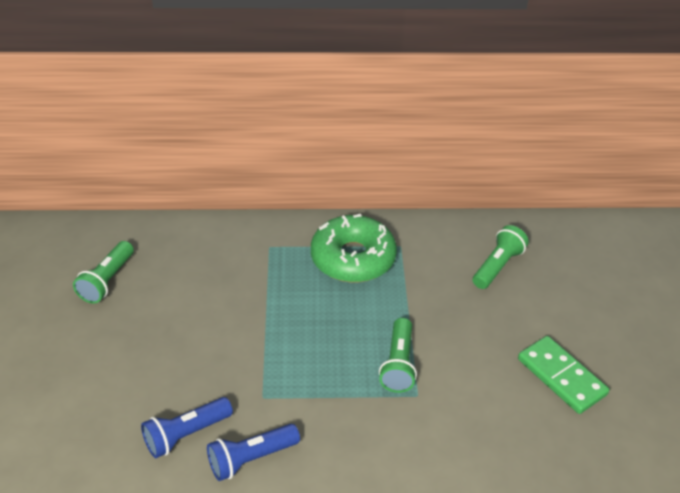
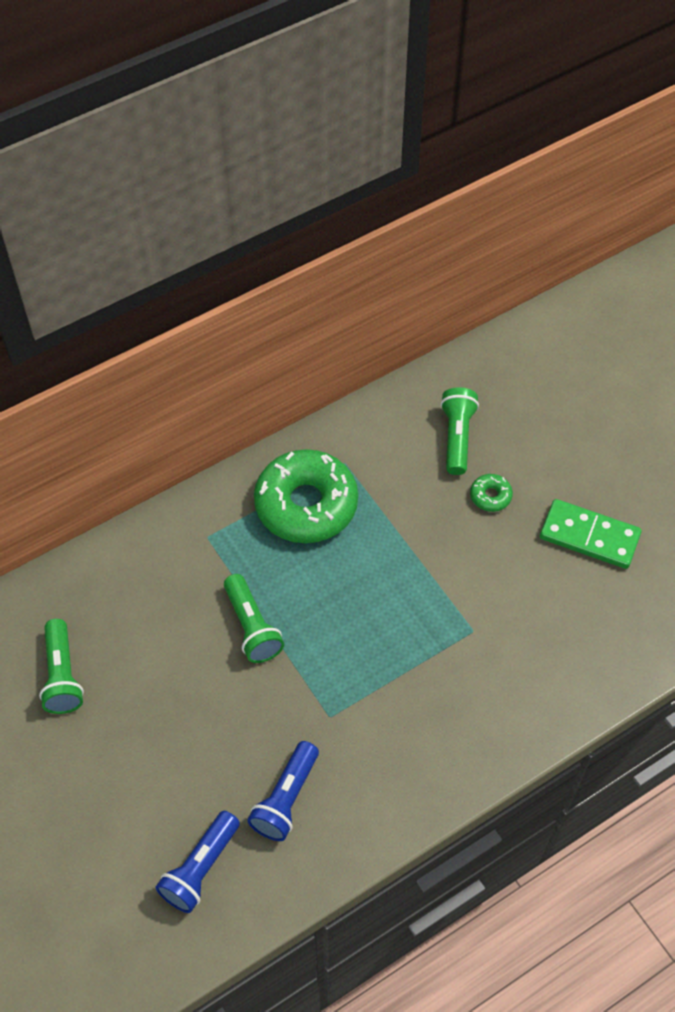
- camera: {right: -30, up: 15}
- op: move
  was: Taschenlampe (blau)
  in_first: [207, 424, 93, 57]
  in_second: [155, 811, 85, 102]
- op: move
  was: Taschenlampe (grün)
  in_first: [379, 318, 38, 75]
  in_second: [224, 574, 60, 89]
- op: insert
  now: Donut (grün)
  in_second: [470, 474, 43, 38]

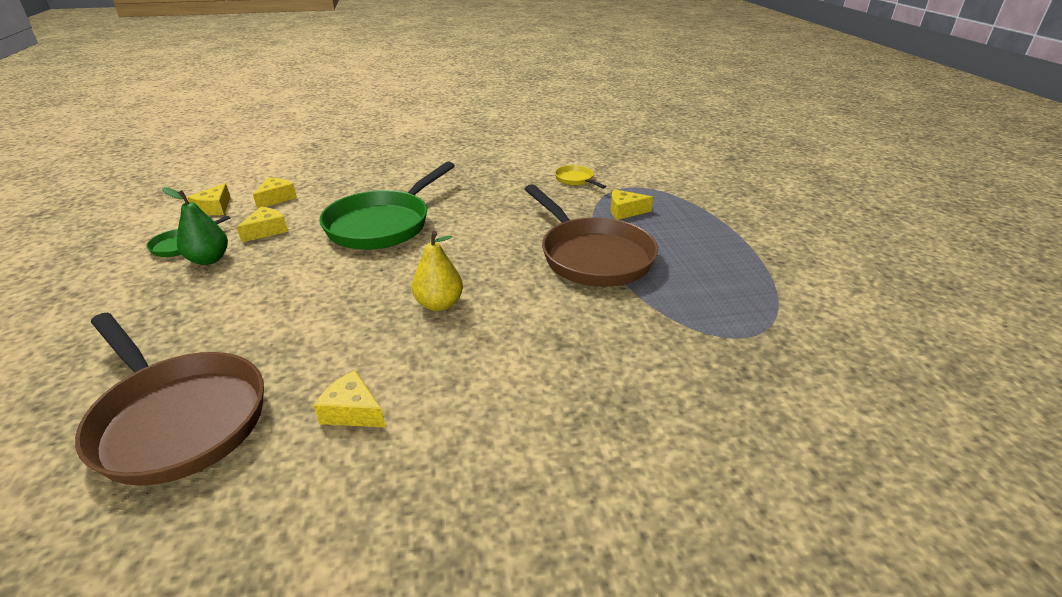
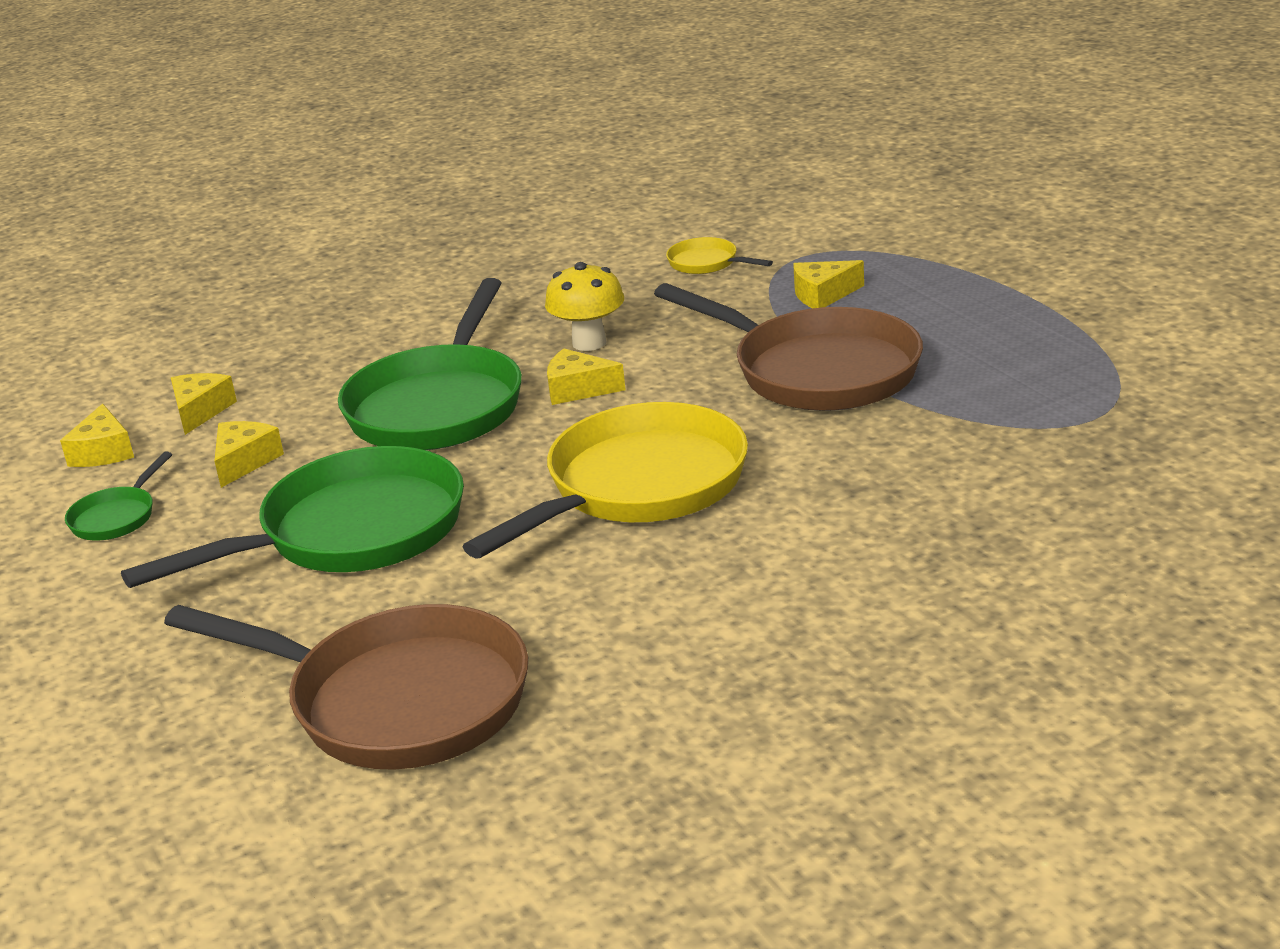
- camera: {right: -15, up: -5}
- op: delete
  was: Birne (grün)
  in_first: [162, 188, 66, 77]
- op: move
  was: Käse (gelb)
  in_first: [314, 370, 72, 57]
  in_second: [547, 348, 79, 57]
- op: replace
  was: Birne (gelb)
  now: Pfanne (gelb)
  in_first: [412, 231, 51, 80]
  in_second: [462, 402, 286, 157]
- op: insert
  now: Pfanne (grün)
  in_second: [121, 446, 343, 142]
- op: insert
  now: Pilz (gelb)
  in_second: [545, 262, 79, 89]

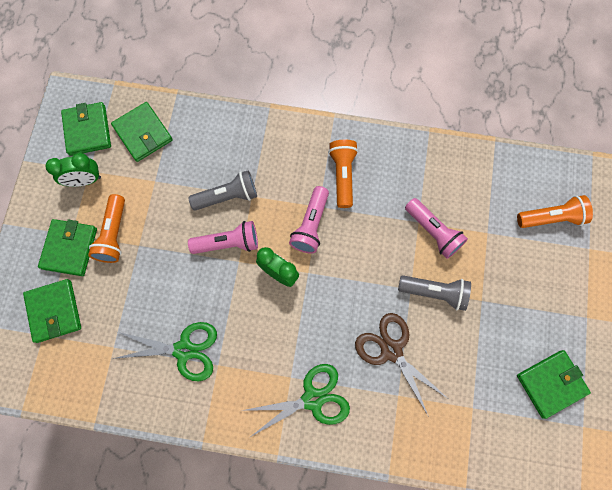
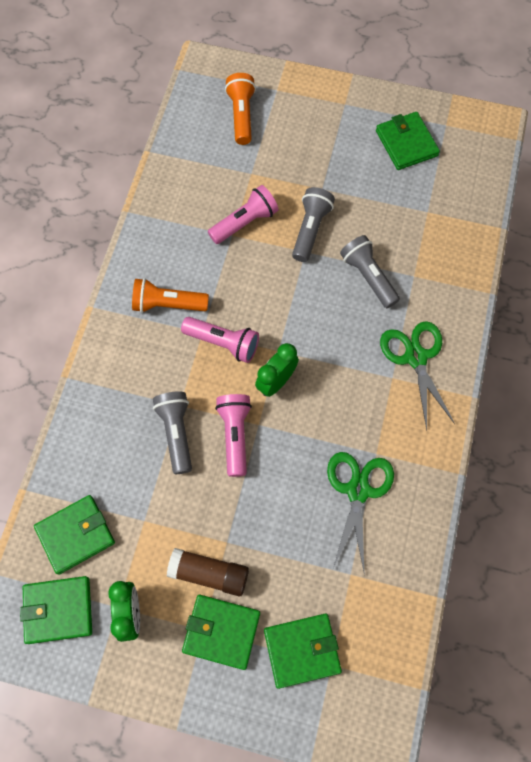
- camera: {right: -85, up: -5}
- op: replace
  was: Taschenlampe (orange)
  now: Klebestift (braun)
  in_first: [88, 194, 37, 69]
  in_second: [167, 548, 82, 48]
- op: replace
  was: Schere (braun)
  now: Taschenlampe (grau)
  in_first: [355, 313, 92, 104]
  in_second: [340, 235, 60, 73]

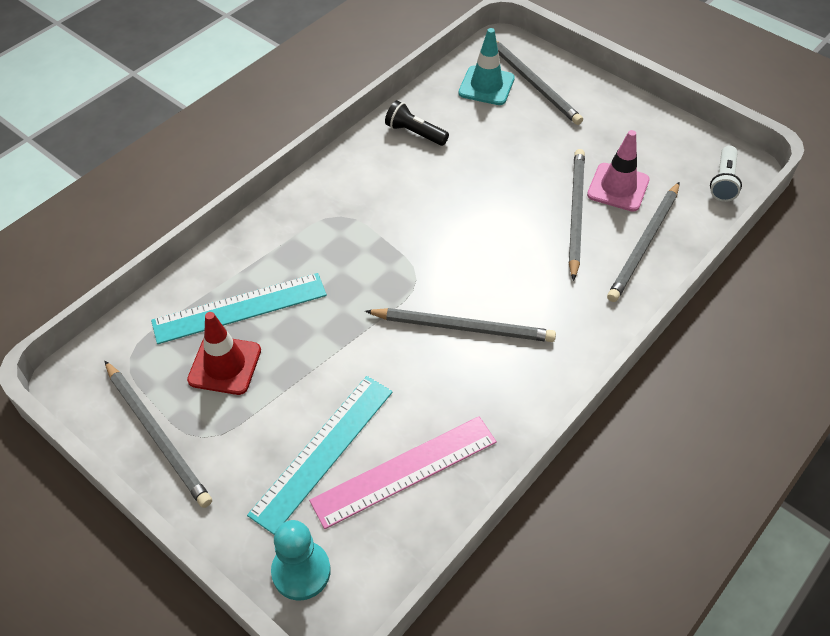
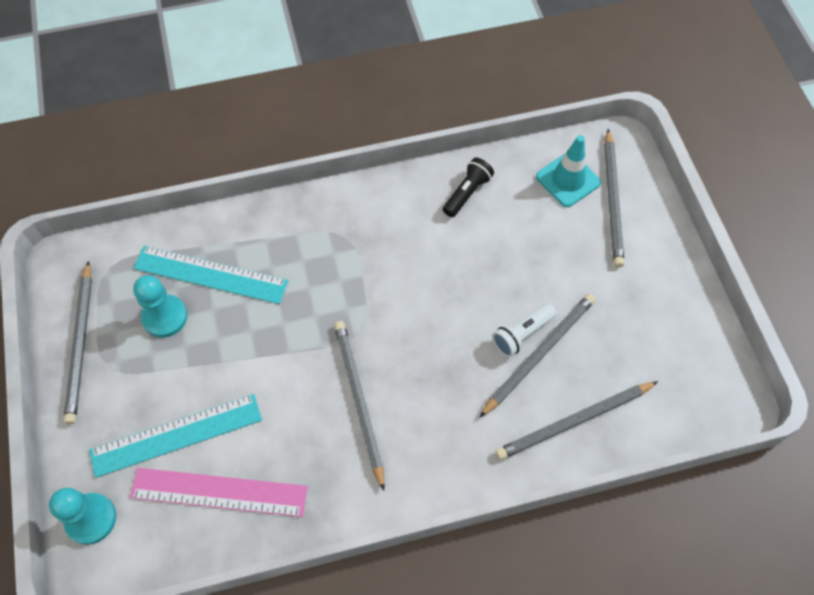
- camera: {right: 35, up: 10}
- op: replace
  was: Leitkegel (rot)
  now: Bauer (türkis)
  in_first: [187, 312, 74, 83]
  in_second: [133, 275, 54, 63]
- op: rotate
  was: Bleistift (grau)
  in_first: [365, 308, 191, 34]
  in_second: [334, 321, 51, 170]
  clockwise: -150
- op: rotate
  was: Taschenlampe (schwarz)
  in_first: [385, 100, 64, 46]
  in_second: [443, 158, 51, 59]
  clockwise: 60
- op: delete
  was: Leitkegel (rosa)
  in_first: [587, 130, 63, 82]
- op: move
  was: Taschenlampe (weiß)
  in_first: [710, 145, 32, 57]
  in_second: [492, 304, 65, 53]

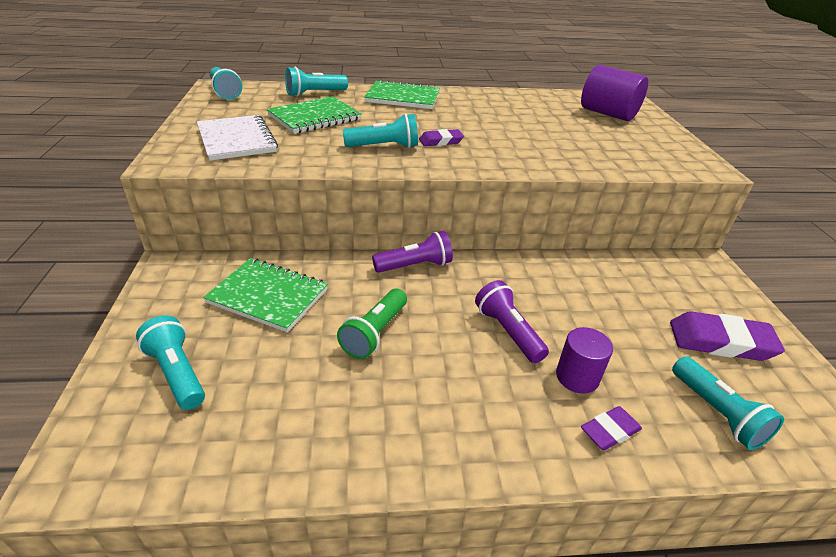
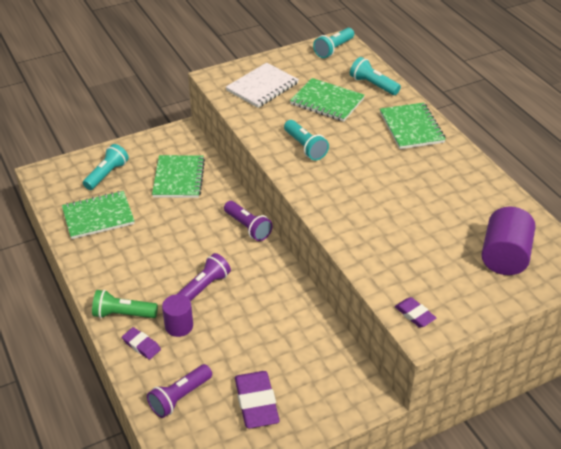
- camera: {right: 70, up: 5}
- op: move
  was: Taschenlampe (grün)
  in_first: [337, 289, 70, 70]
  in_second: [92, 290, 66, 28]
- op: move
  was: Radiergummi (lila)
  in_first: [419, 129, 45, 17]
  in_second: [395, 297, 41, 31]
- op: recolor
  was: Taschenlampe (türkis)
  now: Taschenlampe (lila)
  in_first: [672, 357, 112, 93]
  in_second: [147, 364, 65, 54]
- op: insert
  now: Notizbuch (grün)
  in_second: [62, 191, 73, 48]

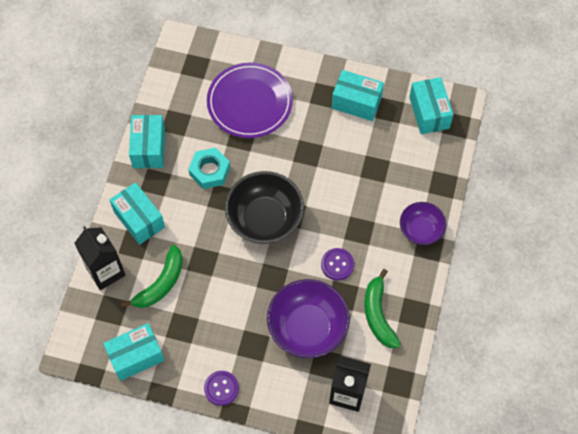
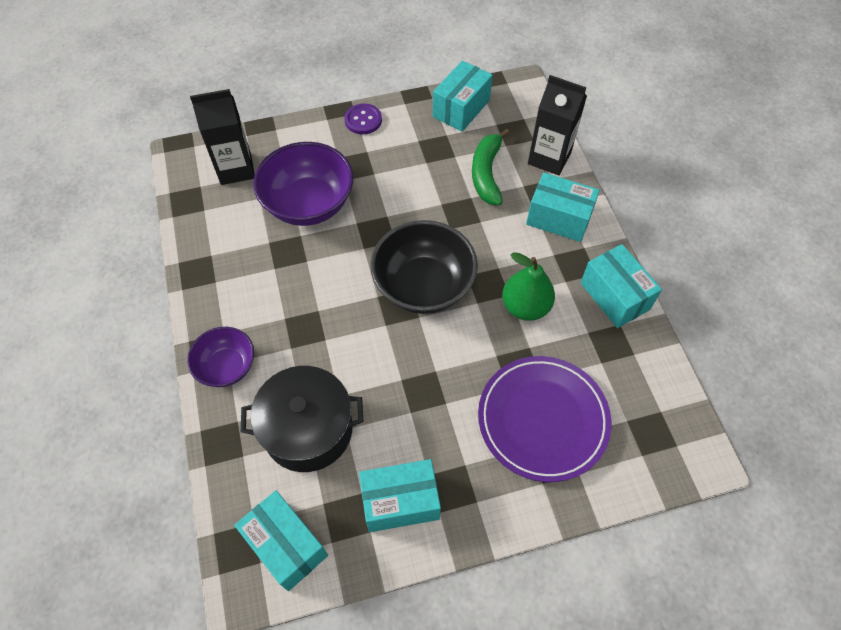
- camera: {right: 150, up: -5}
- op: replace
  was: Sechskantmutter (türkis)
  now: Birne (grün)
  in_first: [188, 148, 42, 41]
  in_second: [502, 252, 53, 69]
- op: delete
  was: Knopf (lila)
  in_first: [321, 248, 33, 32]
- op: delete
  was: Banane (grün)
  in_first: [364, 269, 37, 79]
- op: insert
  now: Kochtopf (schwarz)
  in_second: [241, 366, 122, 106]

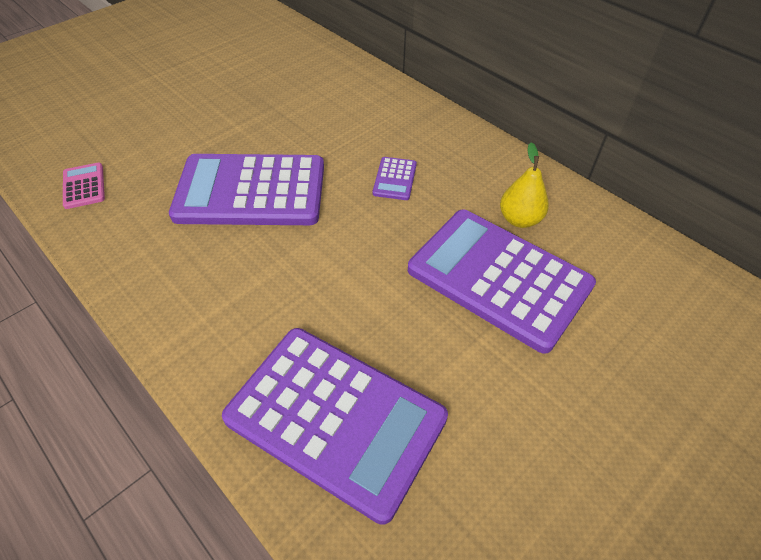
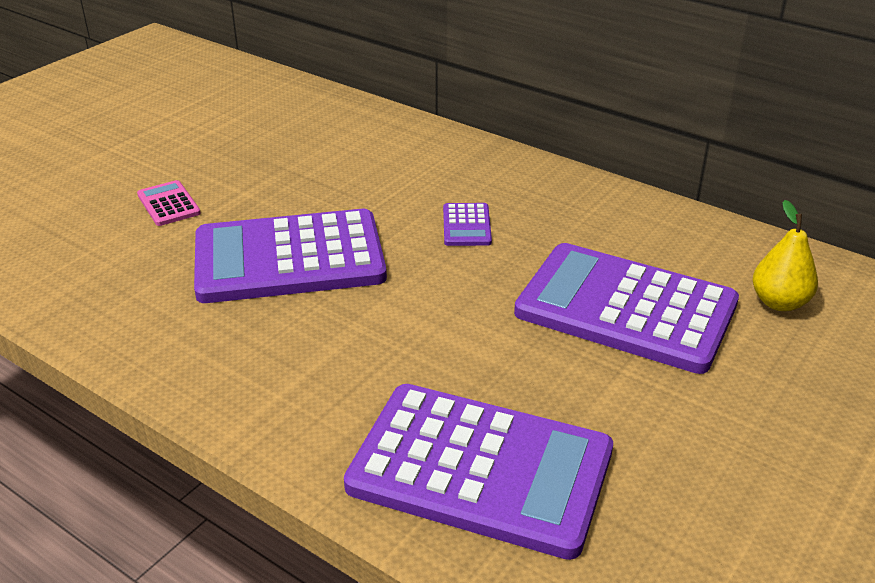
- camera: {right: -10, up: -15}
- op: move
  was: Taschenrechner (rosa)
  in_first: [63, 162, 42, 47]
  in_second: [137, 180, 64, 46]
- op: move
  was: Birne (gelb)
  in_first: [500, 143, 49, 85]
  in_second: [753, 200, 65, 111]

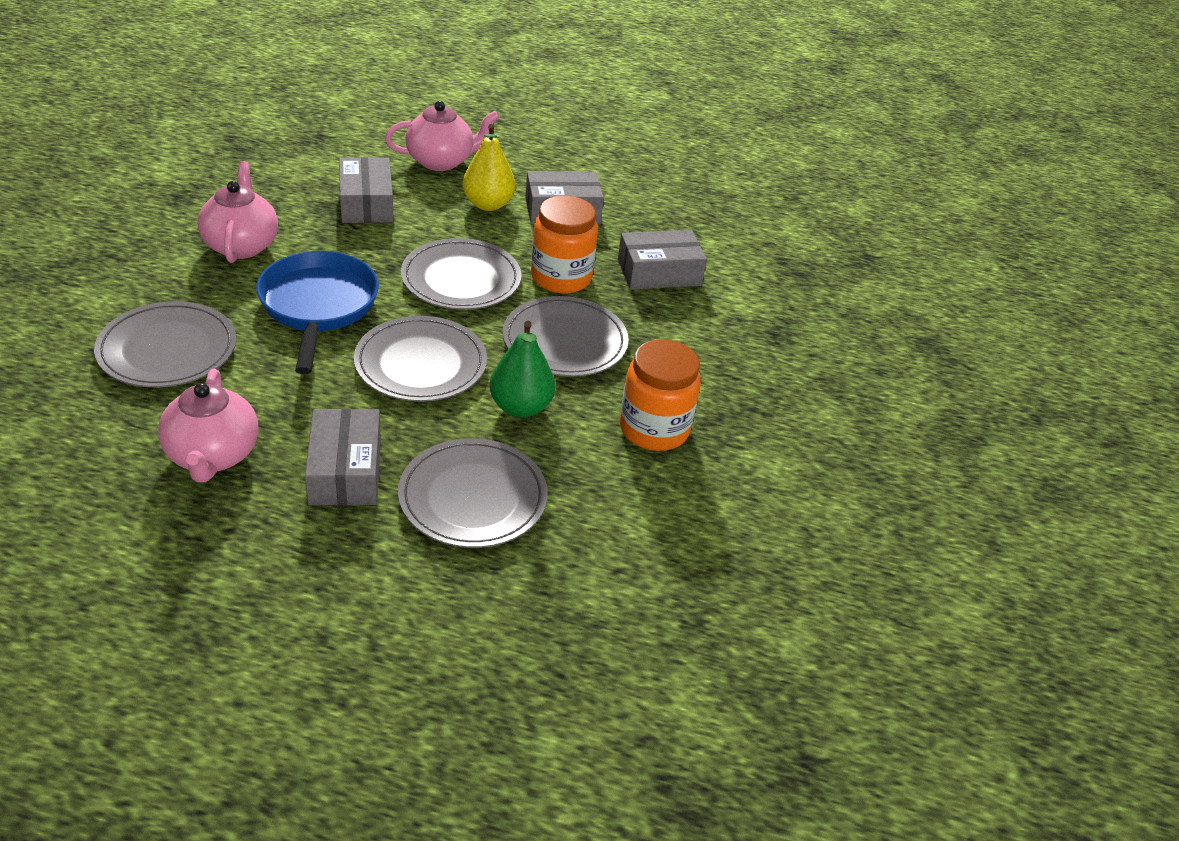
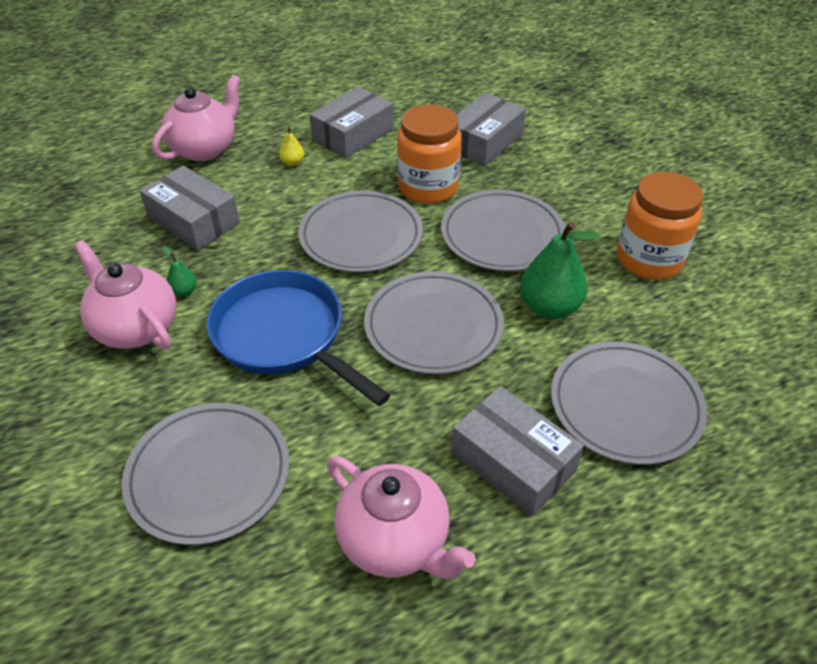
- camera: {right: -35, up: 5}
- op: resize
  was: Birne (gelb)
  in_first: [462, 124, 54, 87]
  in_second: [279, 126, 25, 40]
  ratio: 0.46
- op: insert
  now: Birne (grün)
  in_second: [162, 246, 35, 51]

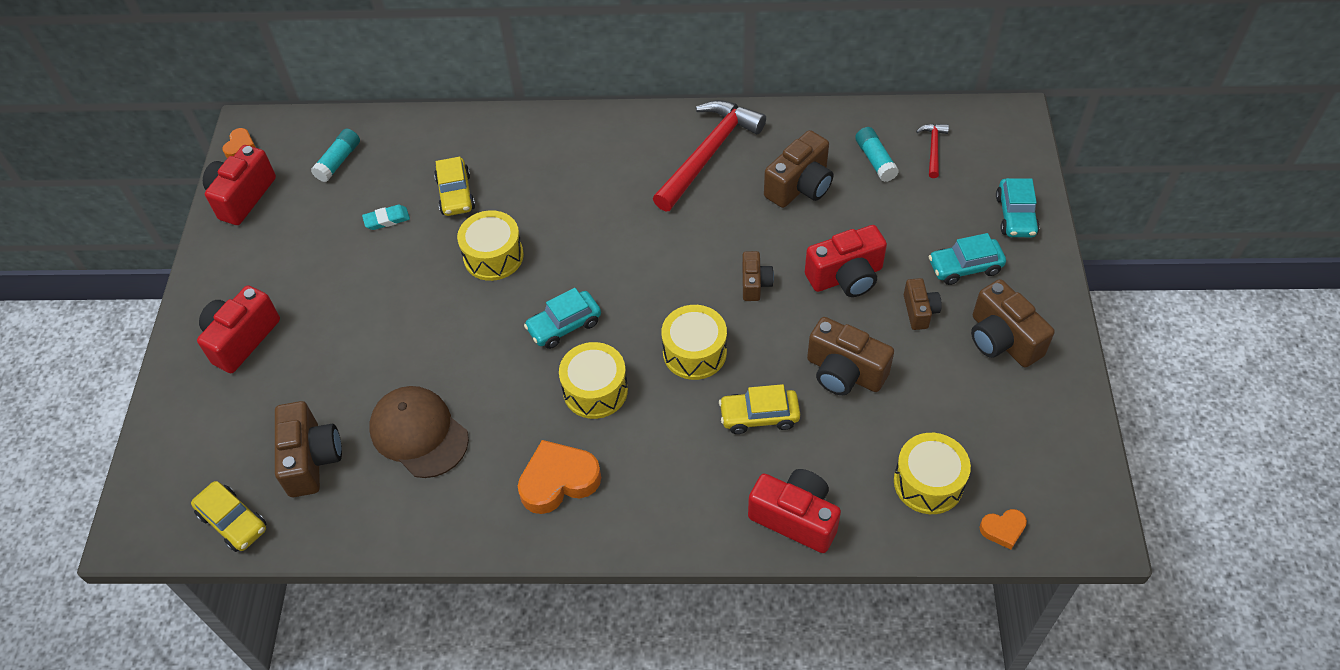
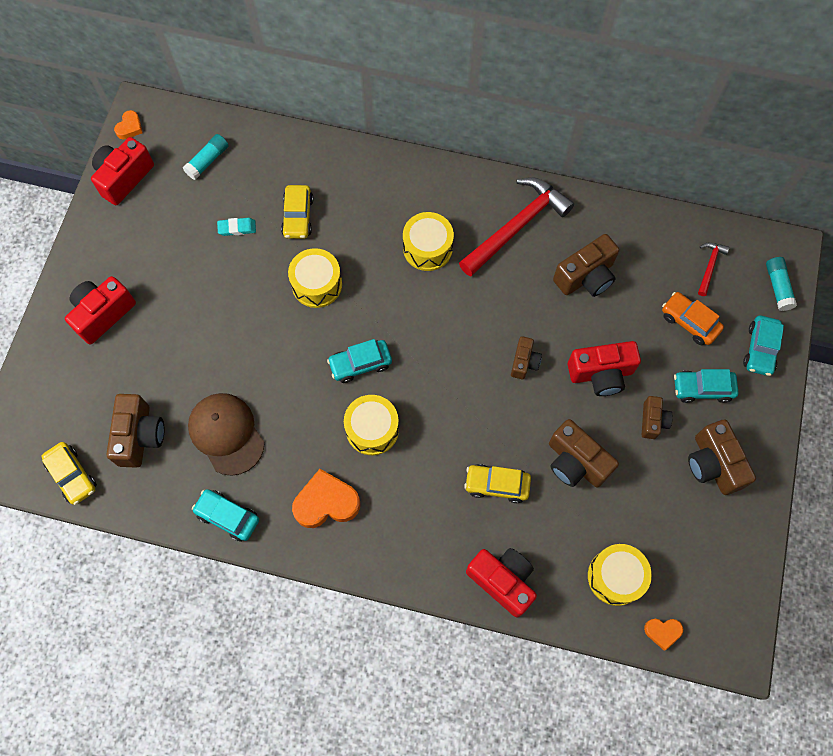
- camera: {right: 10, up: 15}
- op: move
  was: Trommel (gelb)
  in_first: [661, 305, 66, 75]
  in_second: [403, 212, 51, 59]
- op: move
  was: Klebestift (türkis)
  in_first: [855, 127, 44, 55]
  in_second: [766, 257, 31, 54]
- op: insert
  now: Auto (türkis)
  in_second: [192, 489, 67, 53]
- op: insert
  now: Auto (orange)
  in_second: [662, 292, 62, 53]

